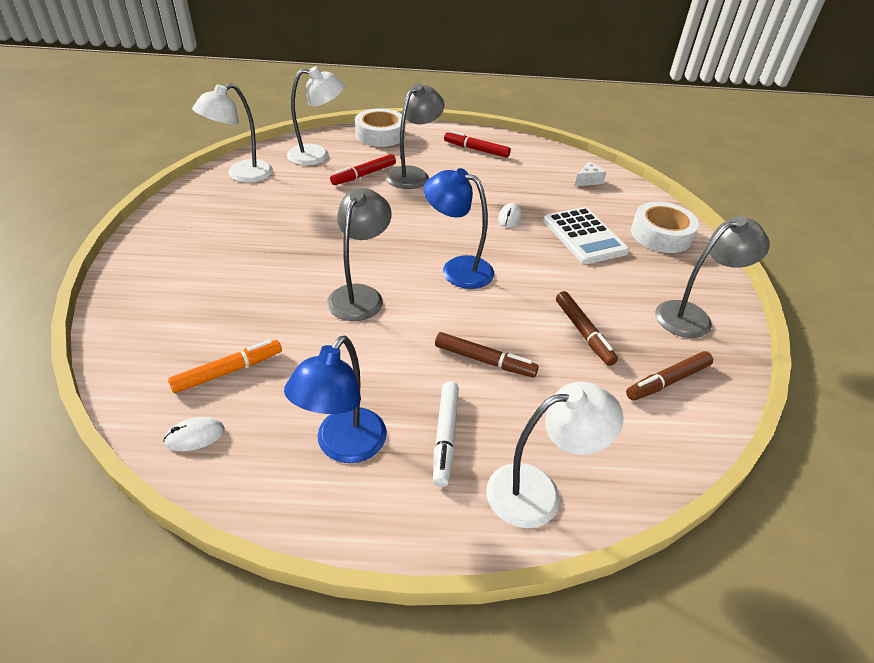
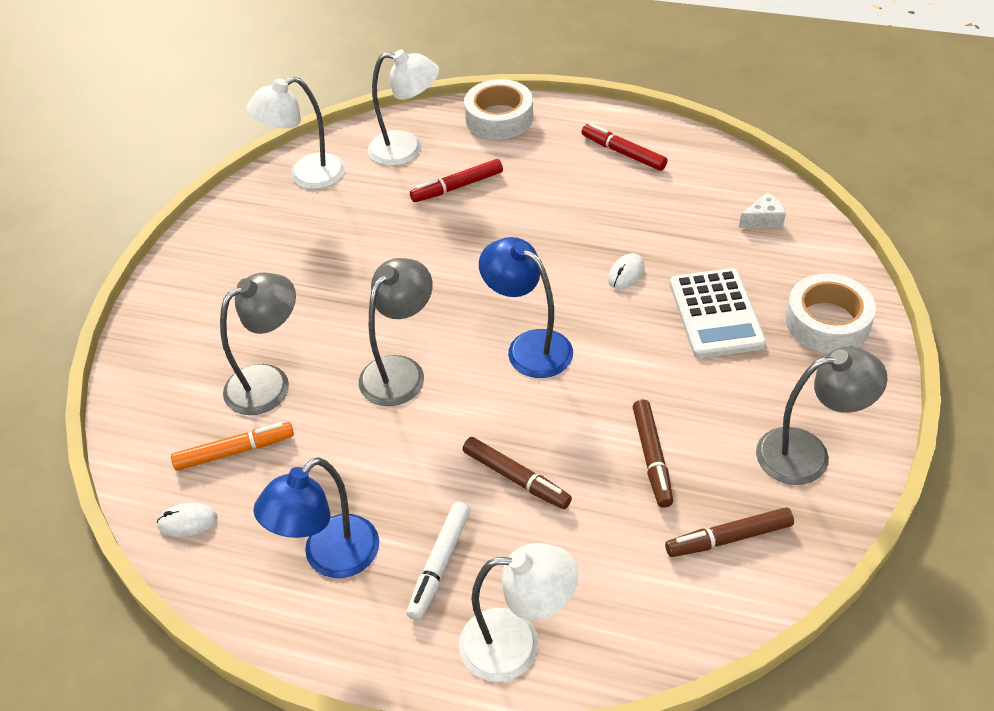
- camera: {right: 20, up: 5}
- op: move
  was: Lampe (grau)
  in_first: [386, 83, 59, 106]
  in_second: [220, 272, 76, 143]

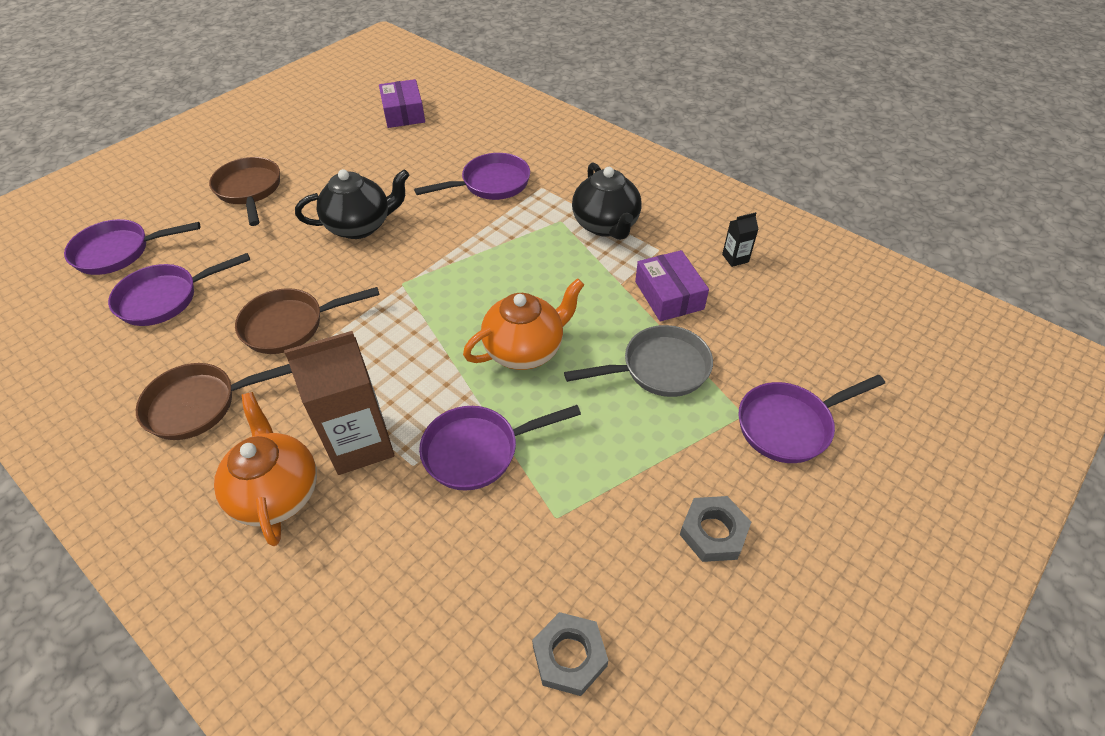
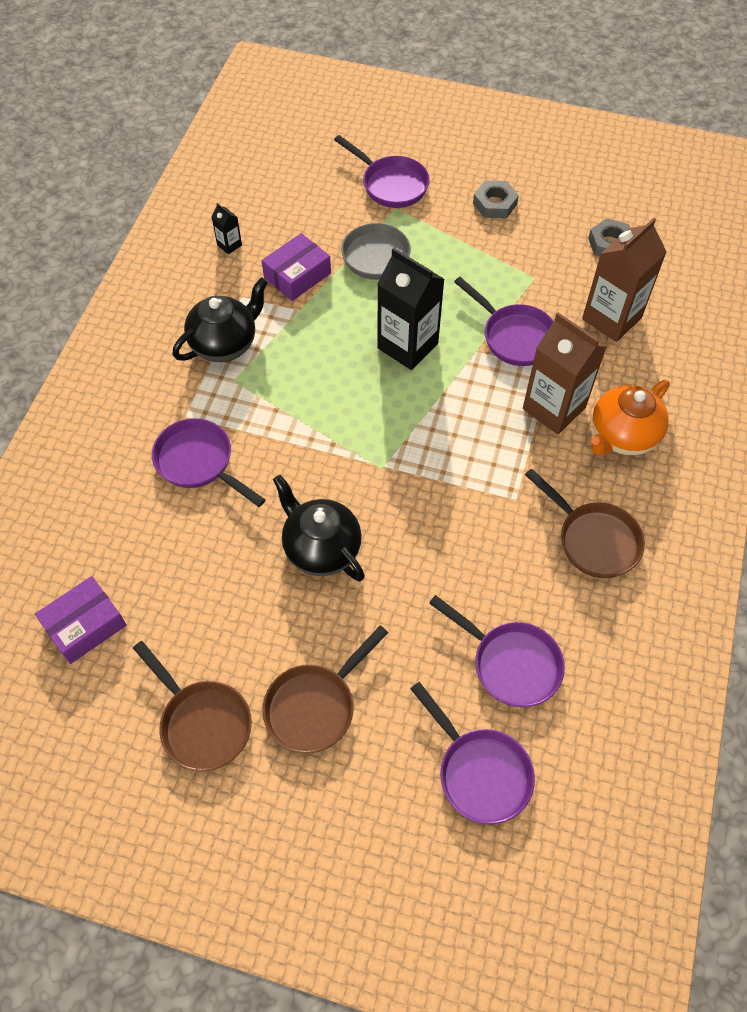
- camera: {right: -115, up: 10}
- op: move
  was: Pfanne (braun)
  in_first: [235, 287, 144, 67]
  in_second: [133, 641, 119, 130]
- op: replace
  was: Teekanne (orange)
  now: Getränkekarton (schwarz)
  in_first: [463, 278, 121, 92]
  in_second: [377, 248, 67, 122]
- op: insert
  now: Getränkekarton (braun)
  in_second: [582, 218, 85, 124]

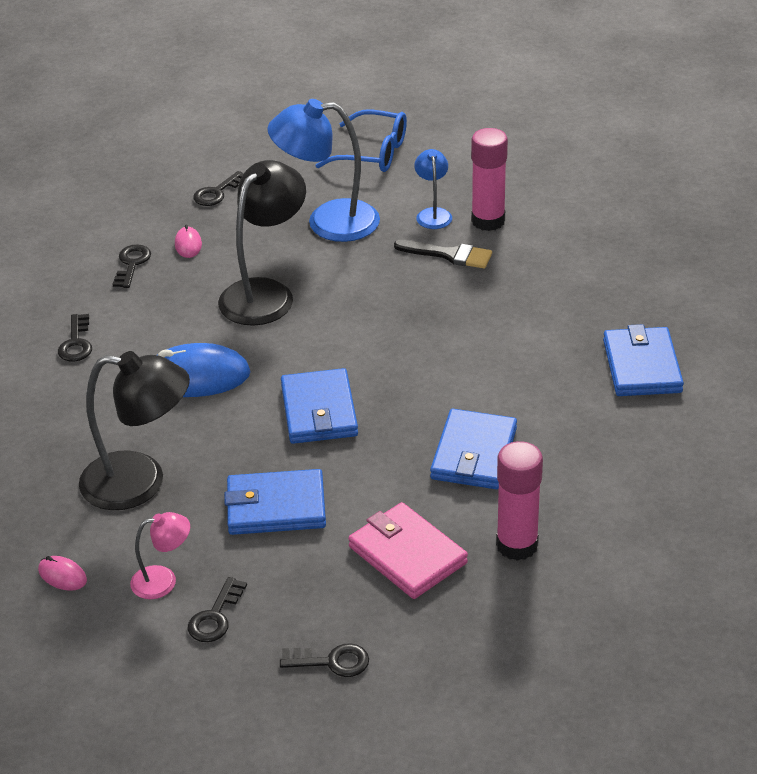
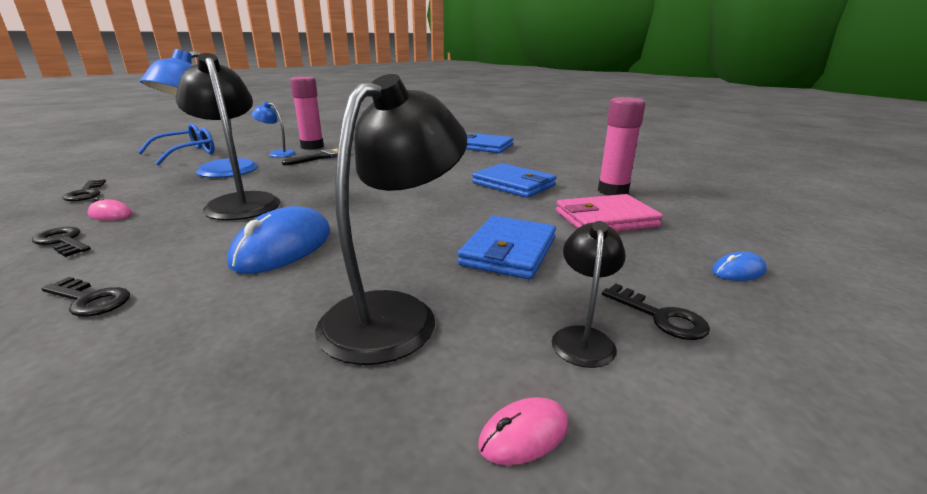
- camera: {right: -65, up: -15}
- op: recolor
  was: Lampe (rosa)
  now: Lampe (schwarz)
  in_first: [130, 512, 60, 87]
  in_second: [552, 221, 74, 147]
- op: replace
  was: Schlüssel (schwarz)
  now: Computermaus (blau)
  in_first: [280, 643, 89, 34]
  in_second: [712, 252, 55, 29]
- op: delete
  was: Geldbörse (blau)
  in_first: [281, 368, 77, 76]

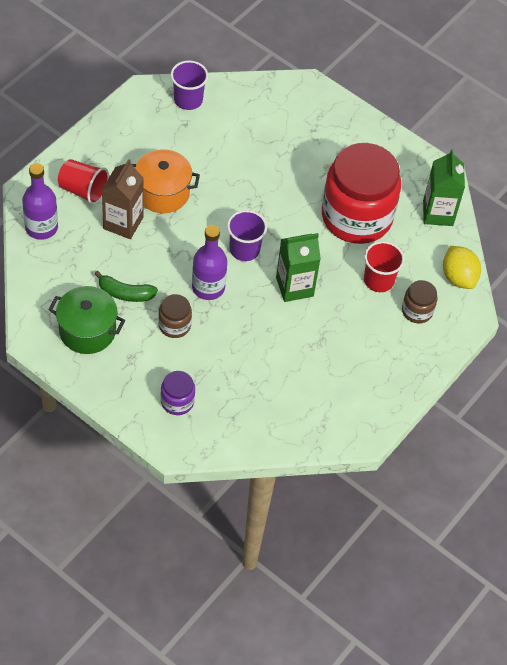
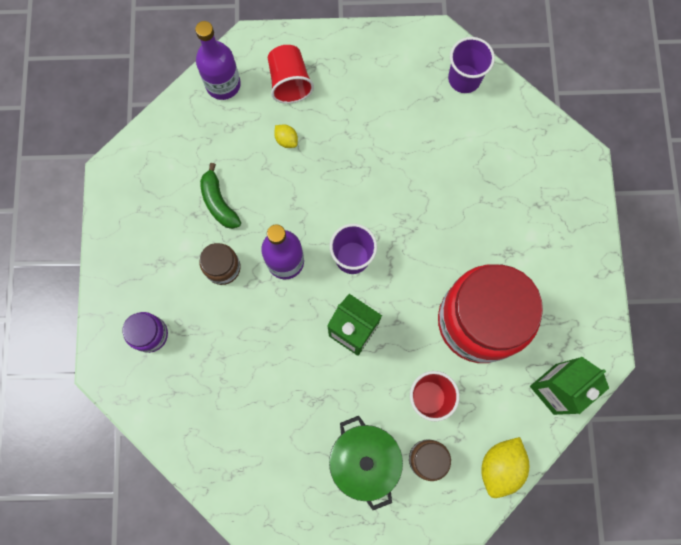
- camera: {right: 55, up: 20}
- op: move
  was: Kochtopf (grün)
  in_first: [49, 286, 76, 68]
  in_second: [329, 416, 74, 94]
- op: replace
  was: Getränkekarton (braun)
  now: Zitrone (gelb)
  in_first: [102, 159, 42, 80]
  in_second: [274, 125, 24, 23]
- op: delete
  was: Kochtopf (orange)
  in_first: [131, 149, 69, 64]

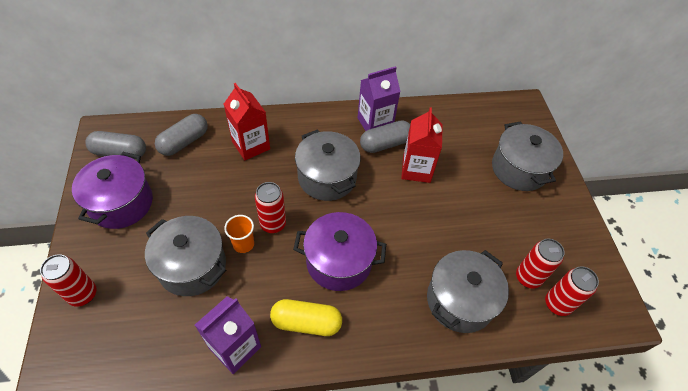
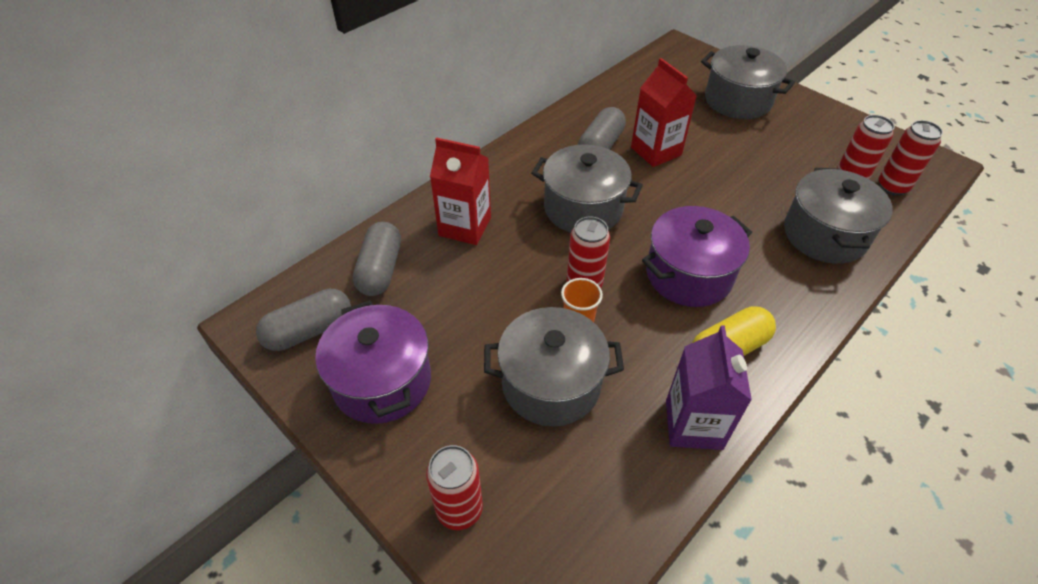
- camera: {right: -35, up: -5}
- op: delete
  was: Getränkekarton (lila)
  in_first: [358, 66, 43, 65]

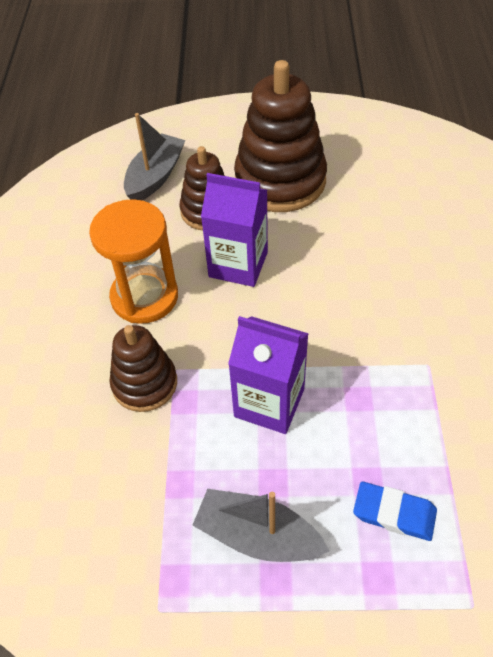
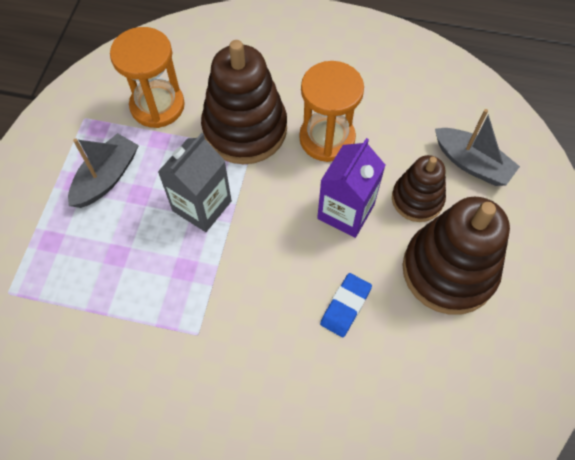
- camera: {right: 100, up: 10}
- op: resize
  was: Stapelspielzeug (braun)
  in_first: [109, 325, 68, 87]
  in_second: [201, 40, 86, 124]
  ratio: 1.71
- op: recolor
  was: Getränkekarton (lila)
  now: Getränkekarton (grau)
  in_first: [228, 316, 81, 118]
  in_second: [158, 133, 74, 99]
- op: move
  was: Radiergummi (blau)
  in_first: [353, 482, 84, 59]
  in_second: [320, 273, 52, 64]
- op: insert
  now: Sanduhr (orange)
  in_second: [110, 27, 75, 101]

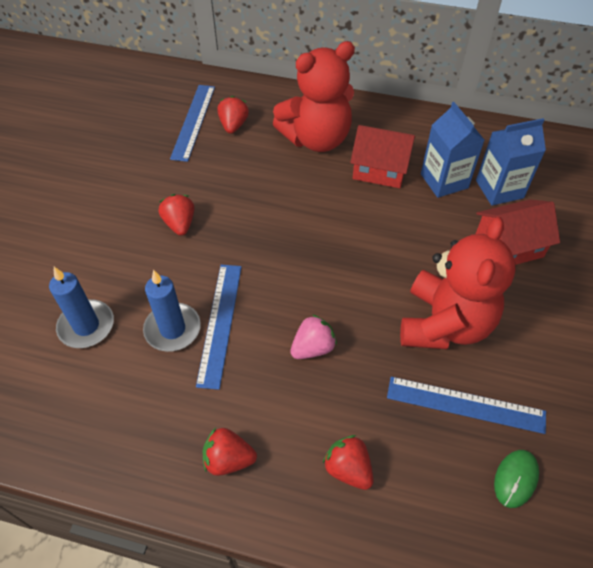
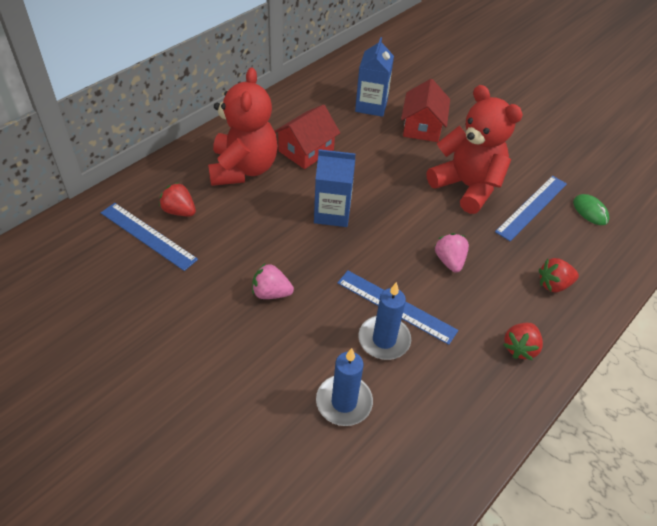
- camera: {right: -65, up: -5}
- op: recolor
  was: Erdbeere (rot)
  now: Erdbeere (rosa)
  in_first: [159, 194, 35, 42]
  in_second: [252, 264, 42, 35]
- op: move
  was: Getränkekarton (blau)
  in_first: [421, 102, 63, 96]
  in_second: [314, 149, 42, 78]

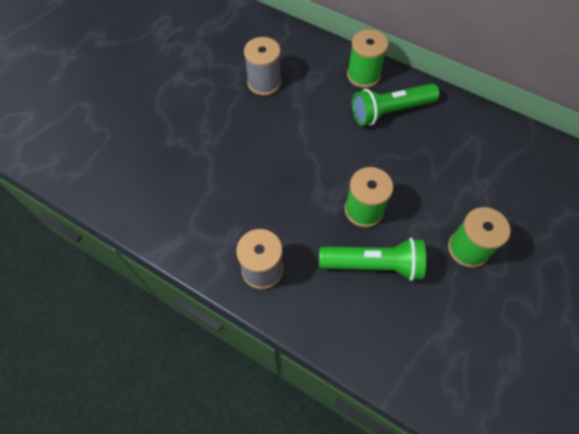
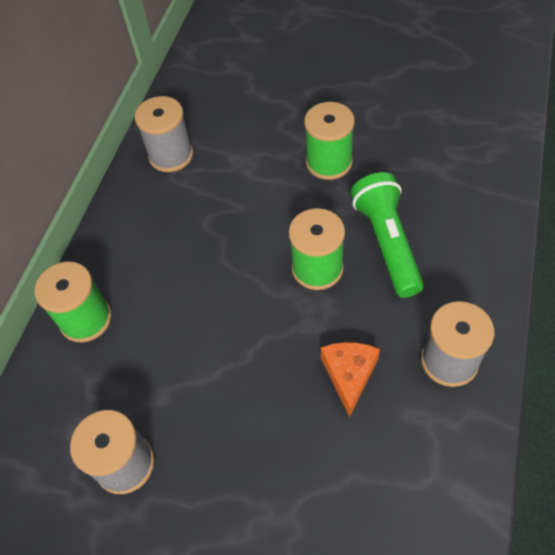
- camera: {right: -100, up: -5}
- op: delete
  was: Taschenlampe (grün)
  in_first: [352, 83, 87, 43]
- op: insert
  now: Garnrolle (grau)
  in_second: [135, 96, 58, 76]
- op: insert
  now: Käse (orange)
  in_second: [321, 342, 59, 75]

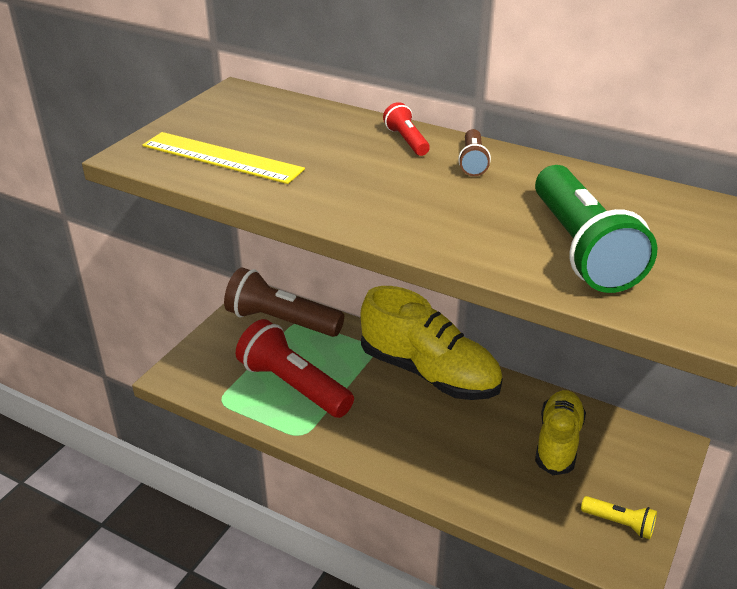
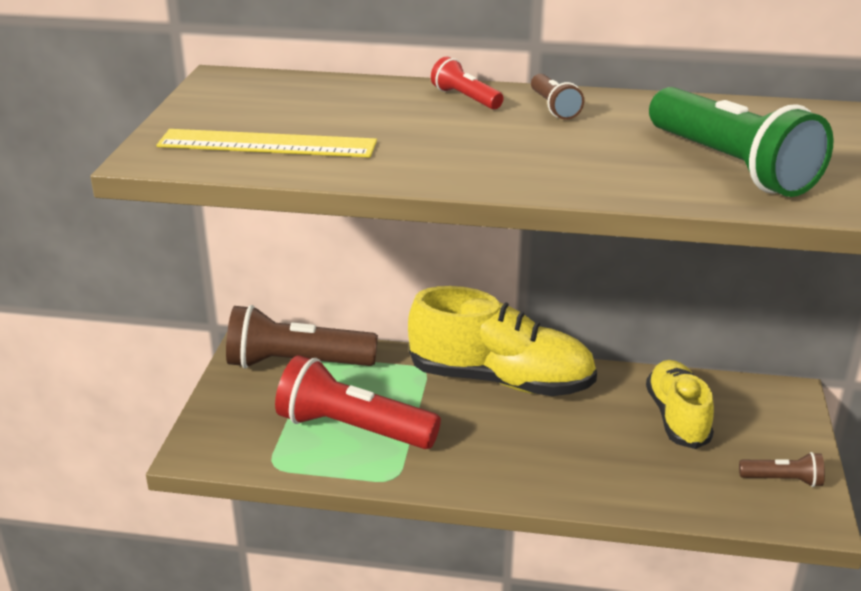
- camera: {right: -20, up: -5}
- op: recolor
  was: Taschenlampe (gelb)
  now: Taschenlampe (braun)
  in_first: [581, 496, 76, 43]
  in_second: [739, 452, 86, 35]

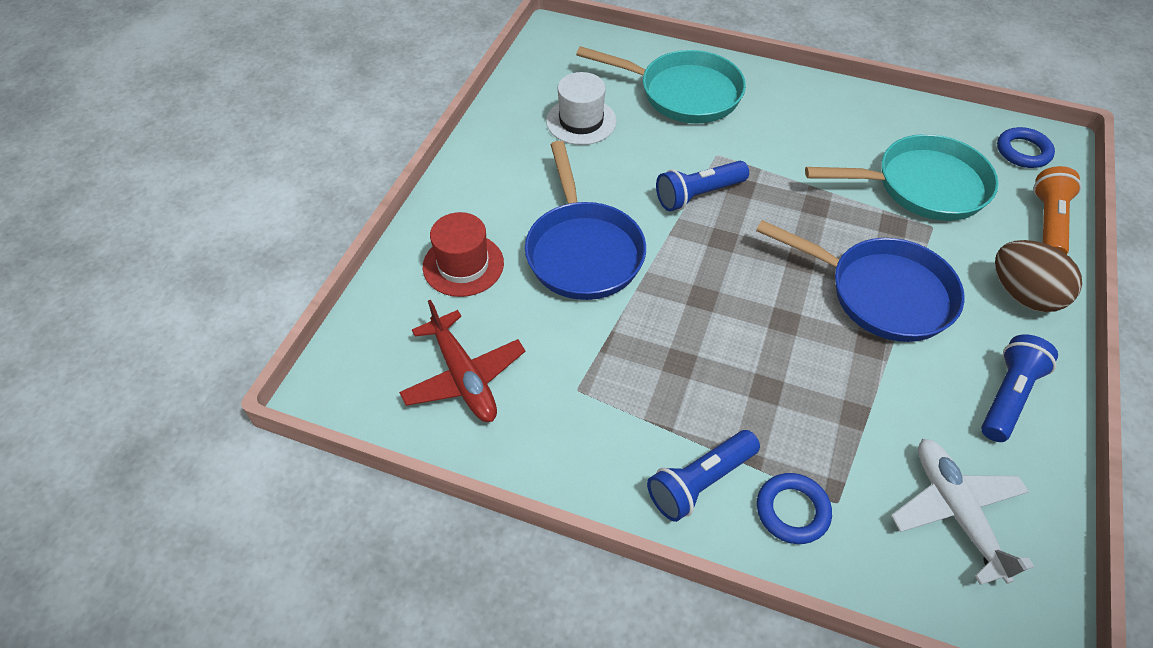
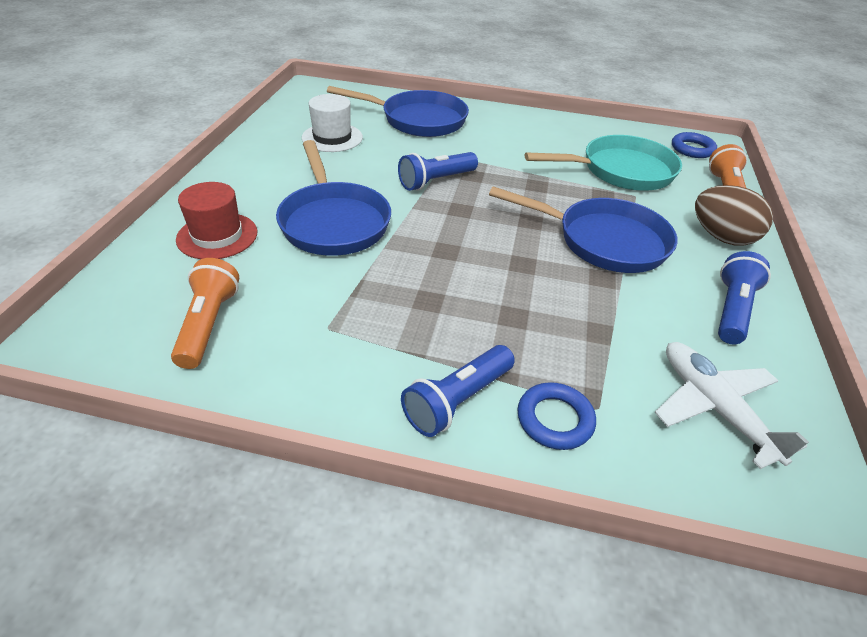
- camera: {right: -10, up: -10}
- op: replace
  was: Flugzeug (rot)
  now: Taschenlampe (orange)
  in_first: [399, 300, 126, 122]
  in_second: [171, 258, 68, 111]
- op: recolor
  was: Pfanne (türkis)
  now: Pfanne (blau)
  in_first: [576, 46, 170, 77]
  in_second: [327, 86, 142, 51]

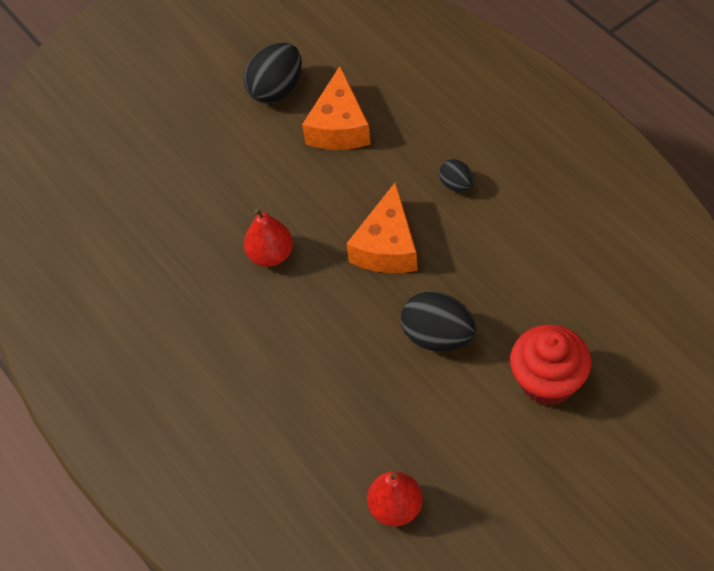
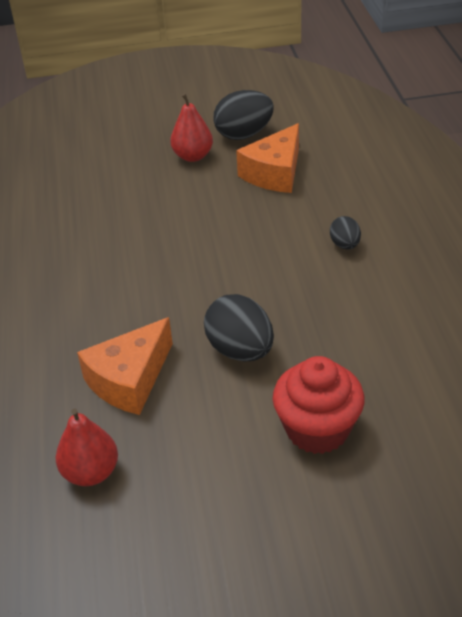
- camera: {right: 25, up: -15}
- op: move
  was: Birne (rot)
  in_first: [244, 209, 49, 58]
  in_second: [170, 93, 43, 69]
- op: move
  was: Käse (orange)
  in_first: [346, 182, 72, 91]
  in_second: [77, 317, 96, 98]

